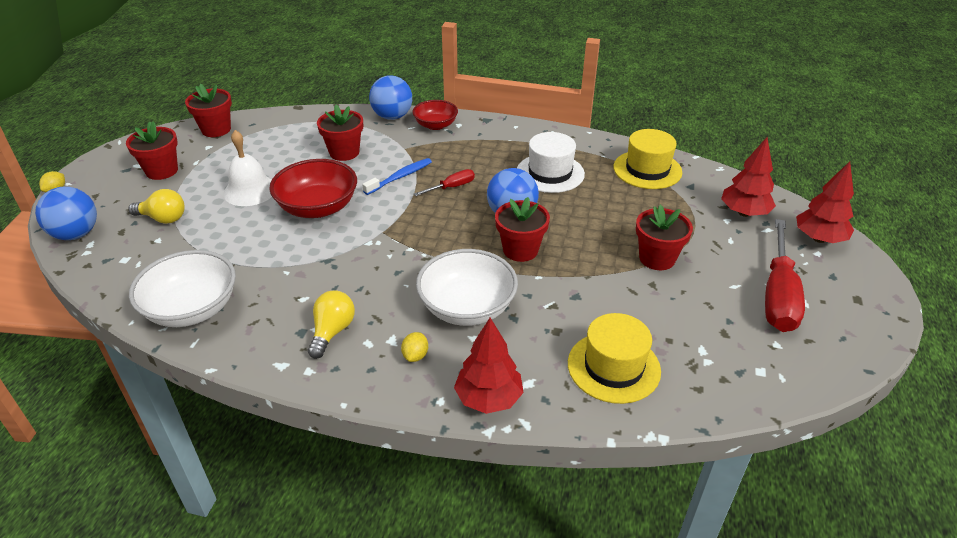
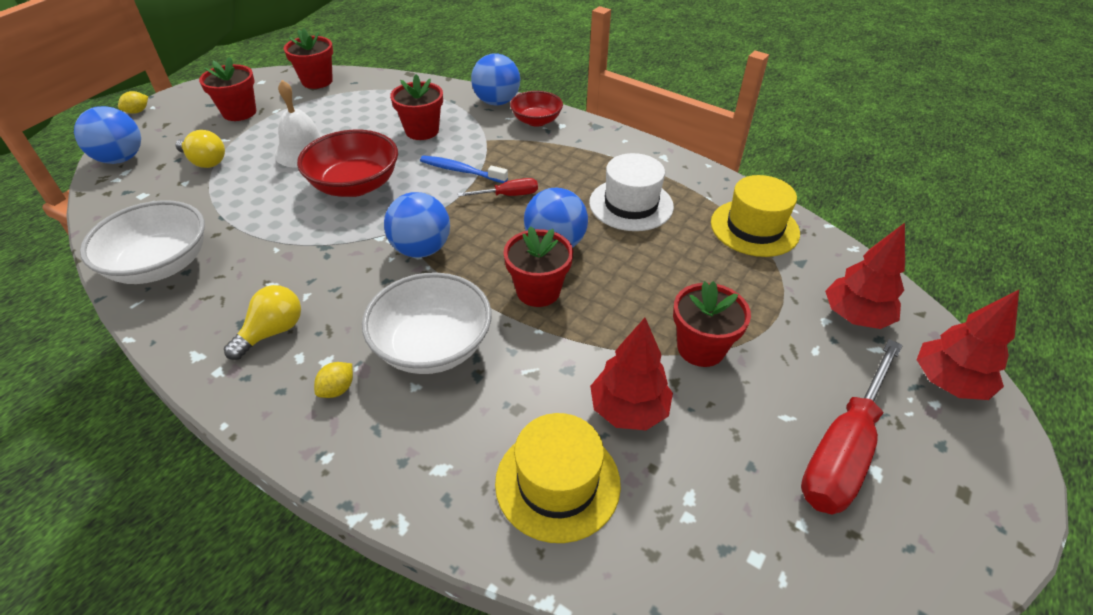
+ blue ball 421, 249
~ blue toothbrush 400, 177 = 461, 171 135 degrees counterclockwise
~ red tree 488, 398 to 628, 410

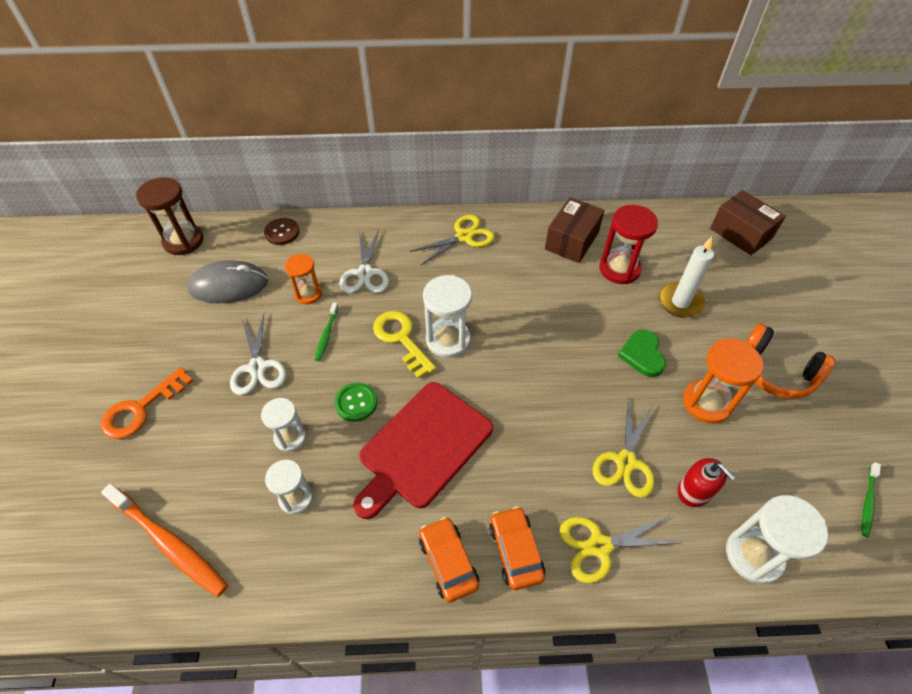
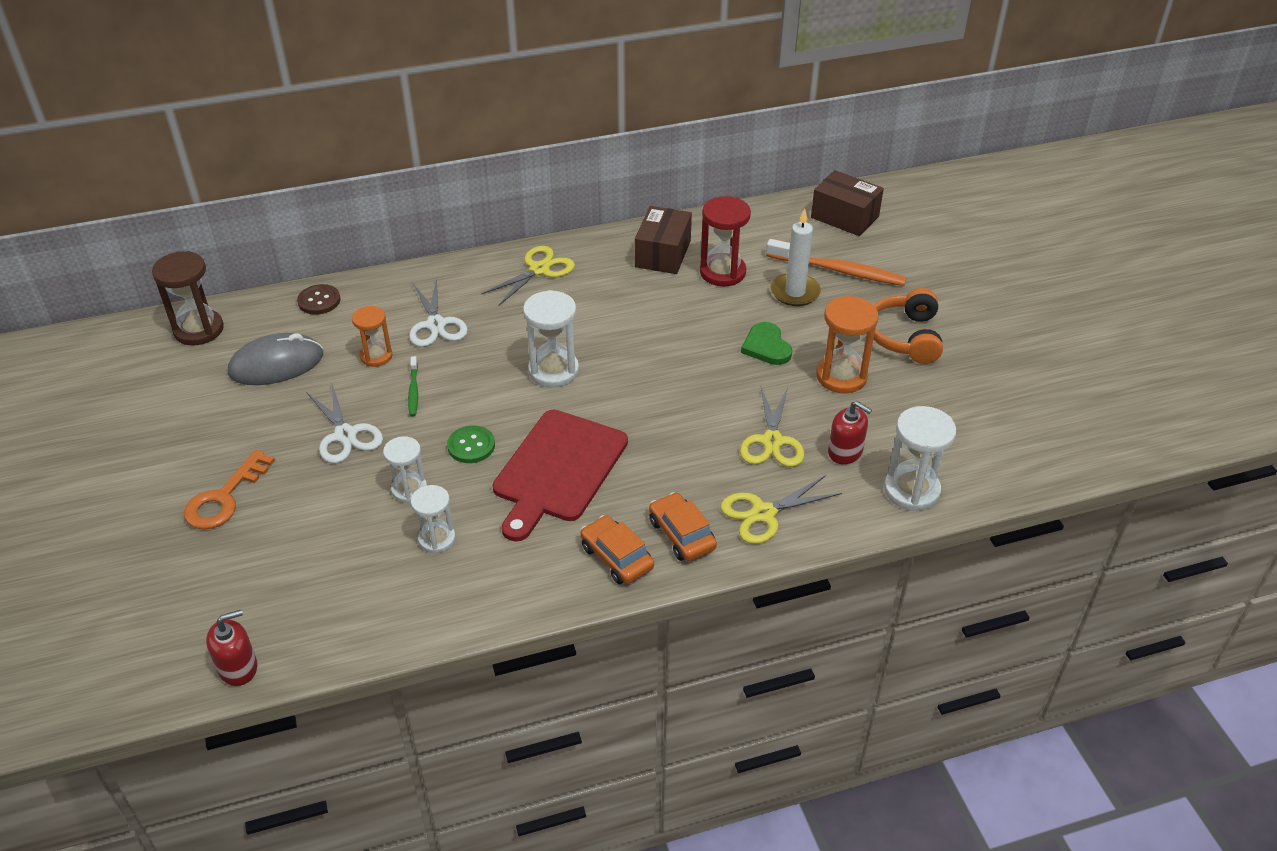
+ red soap dispenser 238, 667
~ orange toothbrush 169, 543 to 837, 270
~ orange headphones 776, 371 = 905, 337 75 degrees clockwise
- yellow key 401, 339
- green toothbrush 868, 502

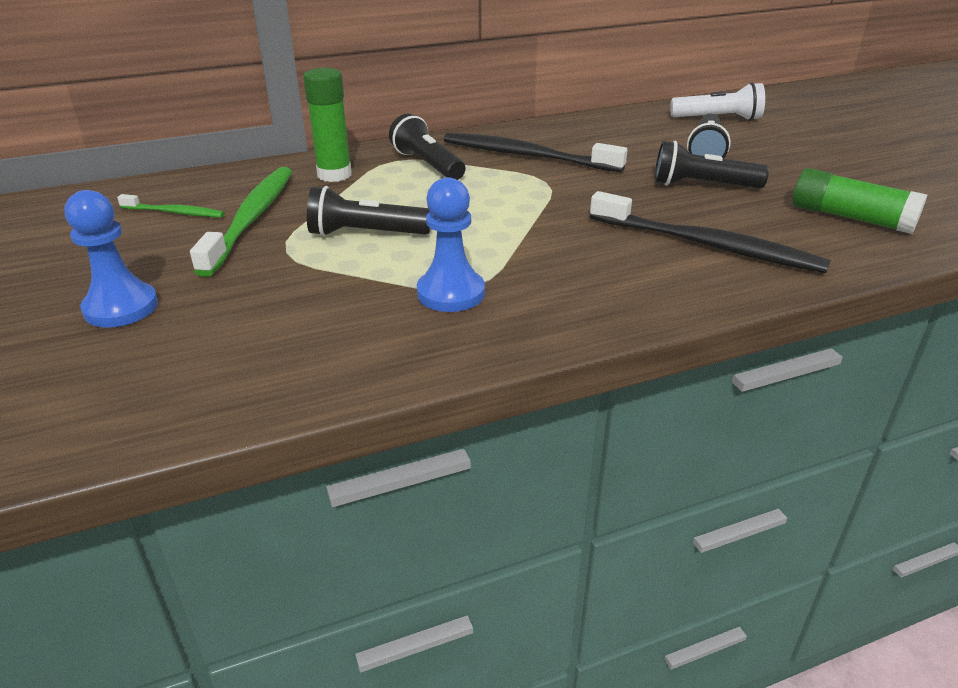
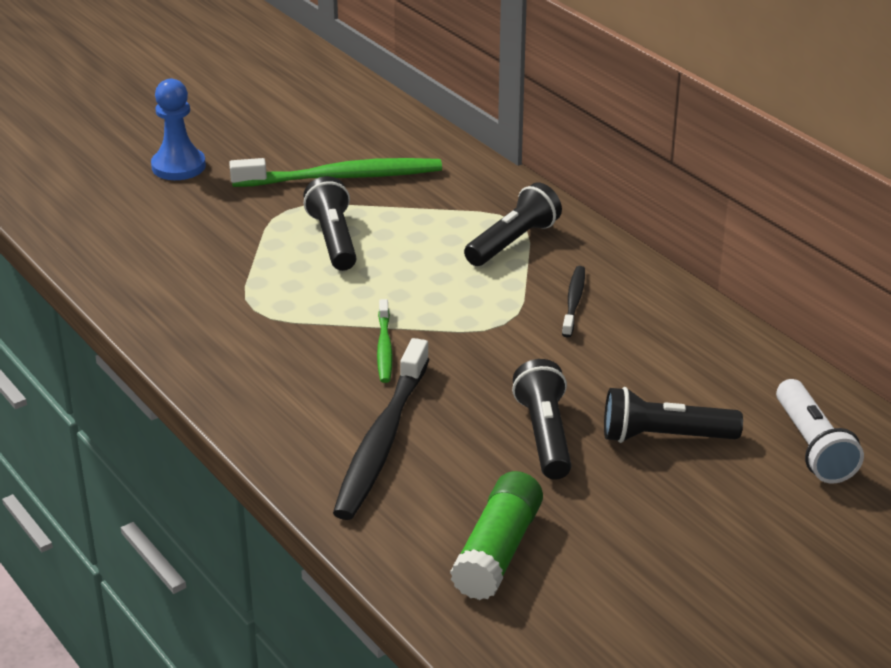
~ green toothbrush 175, 212 to 384, 348
~ black toothbrush 526, 156 = 574, 301 x0.51
- green glue stick 334, 175
- blue pawn 451, 293

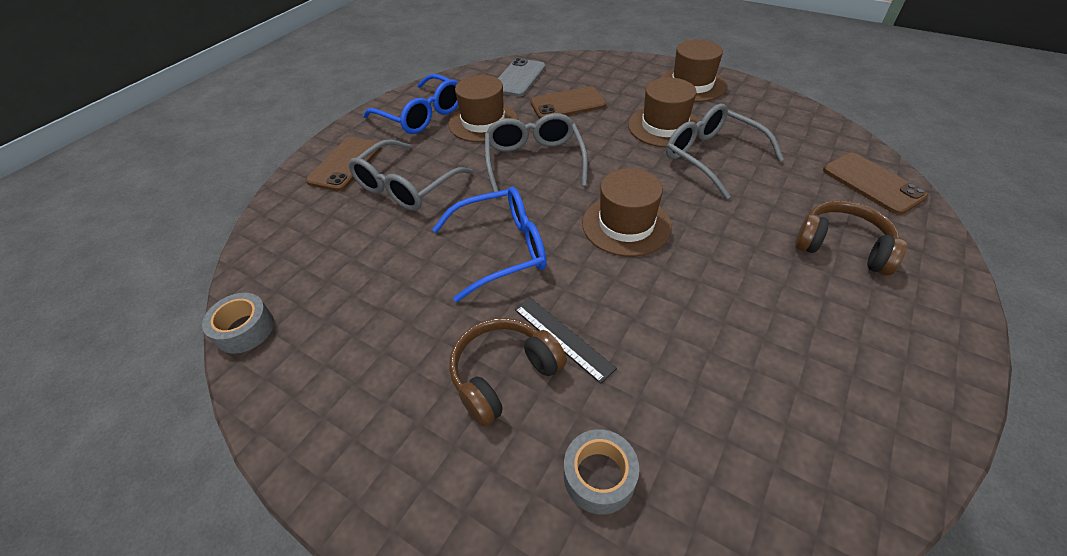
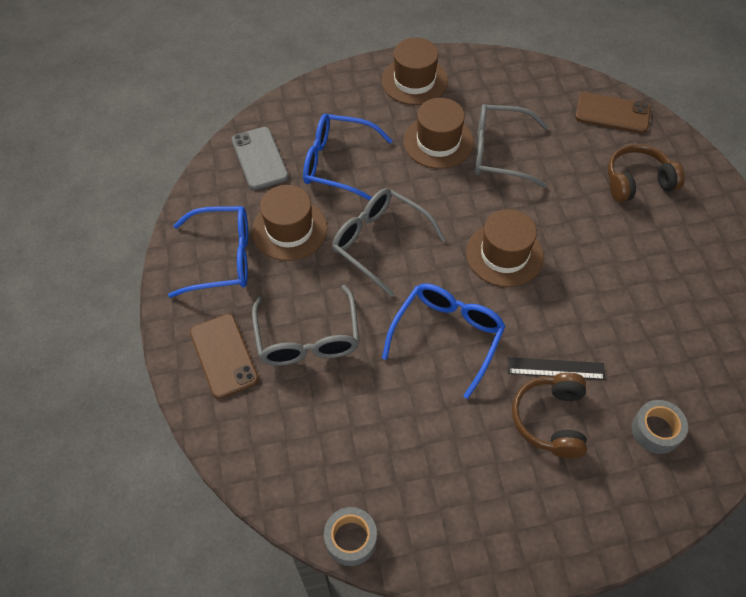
~ brown phone 568, 104 to blue glasses 338, 163

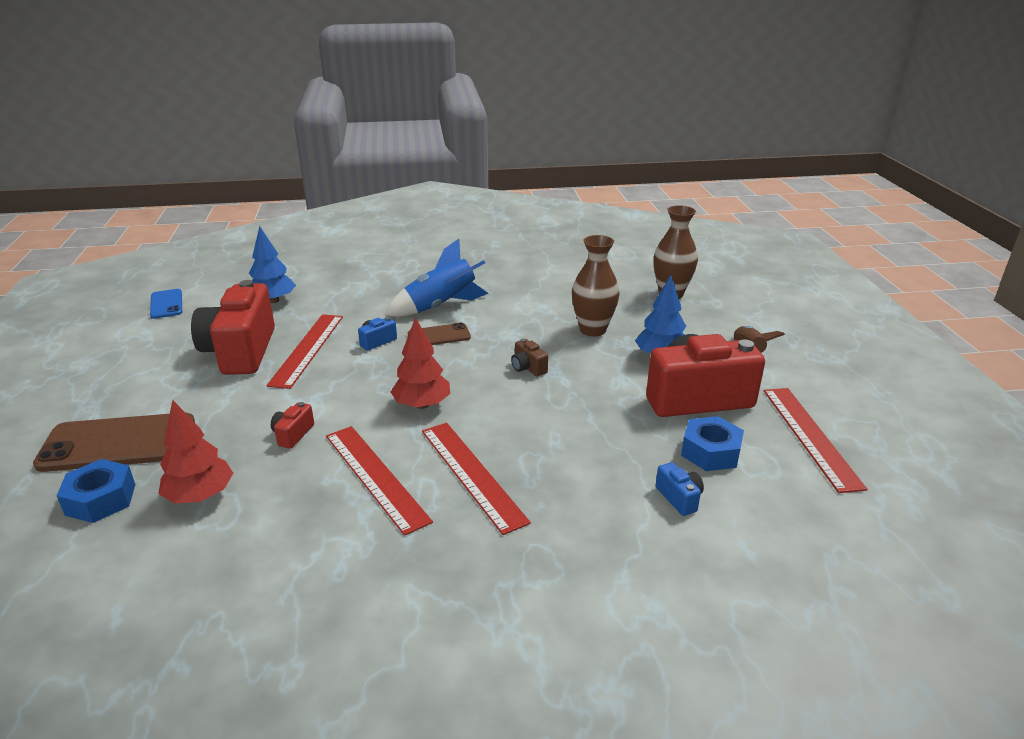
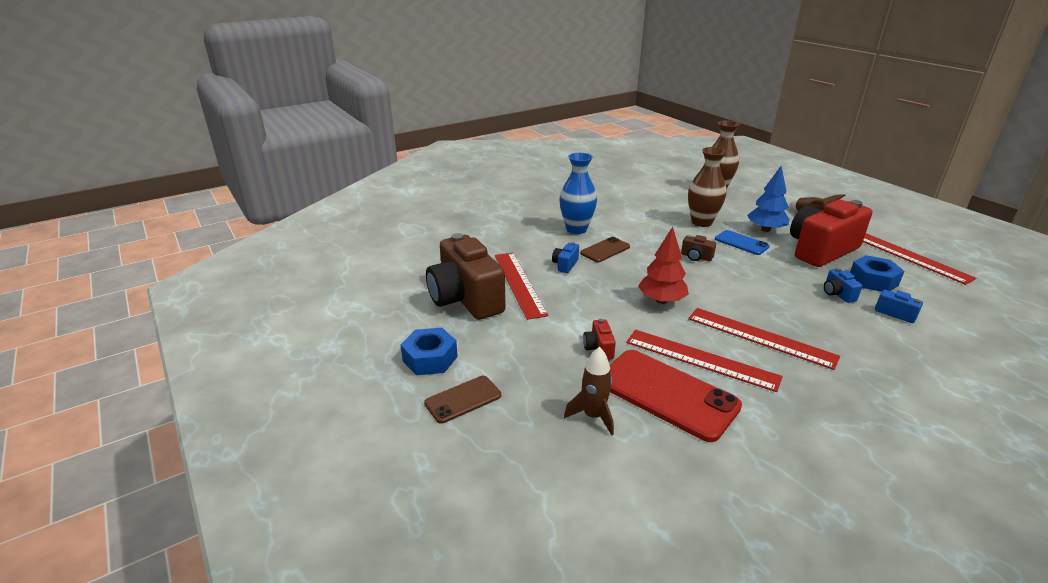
~ blue nut 101, 499 to 430, 358
~ brown phone 118, 443 = 463, 399 x0.54
~ red camera 240, 351 to brown camera 465, 299
~ blue rocket 440, 306 to blue vase 576, 229
~ red tree 200, 496 to brown rocket 593, 416
+ red phone 666, 394
~ blue phone 166, 304 to 741, 243
+ blue camera 837, 294
- blue tree 273, 300

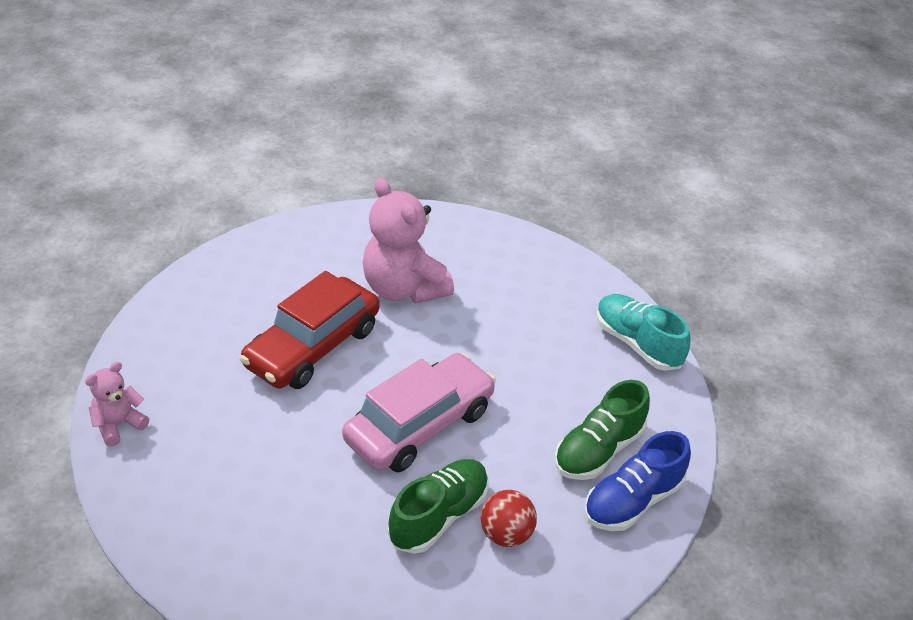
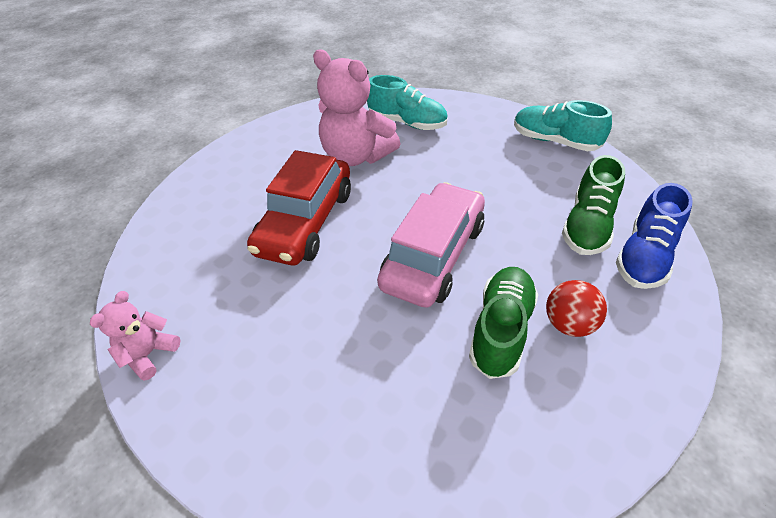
+ turquoise shoe 407, 123

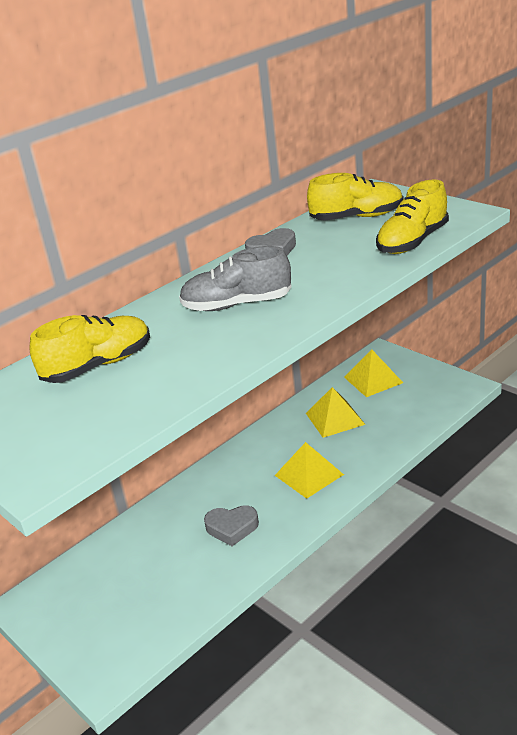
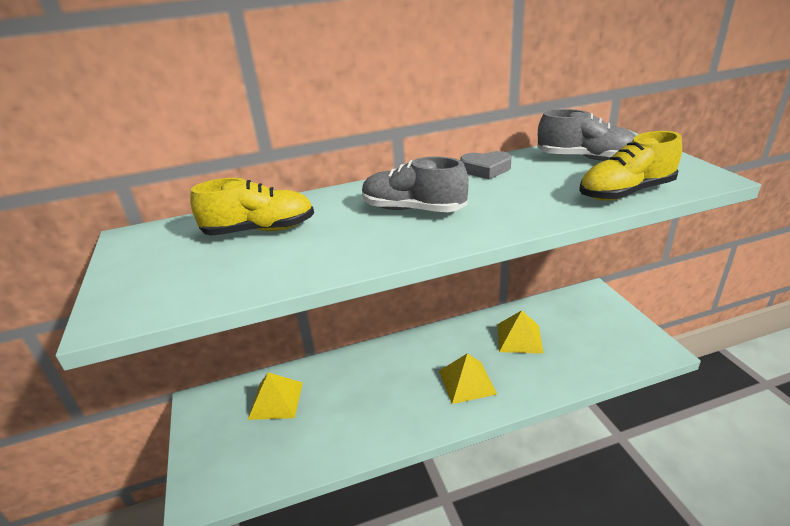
~ yellow pyramid 373, 380 to 276, 400
~ yellow shoe 357, 217 to grey shoe 585, 158
- grey heart 232, 528

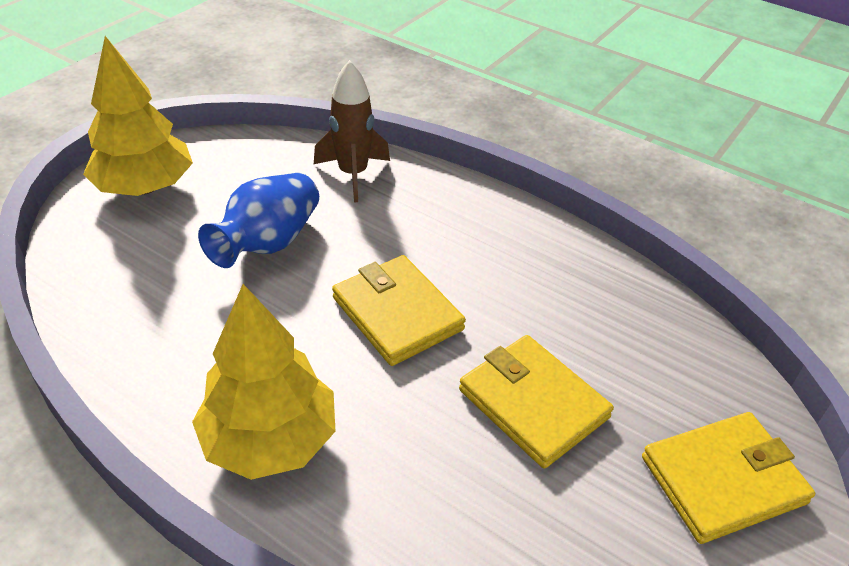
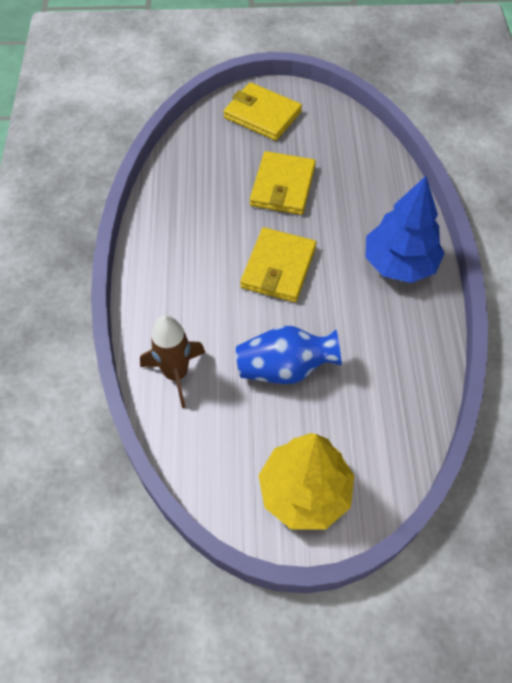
~ yellow tree 270, 439 to blue tree 399, 264

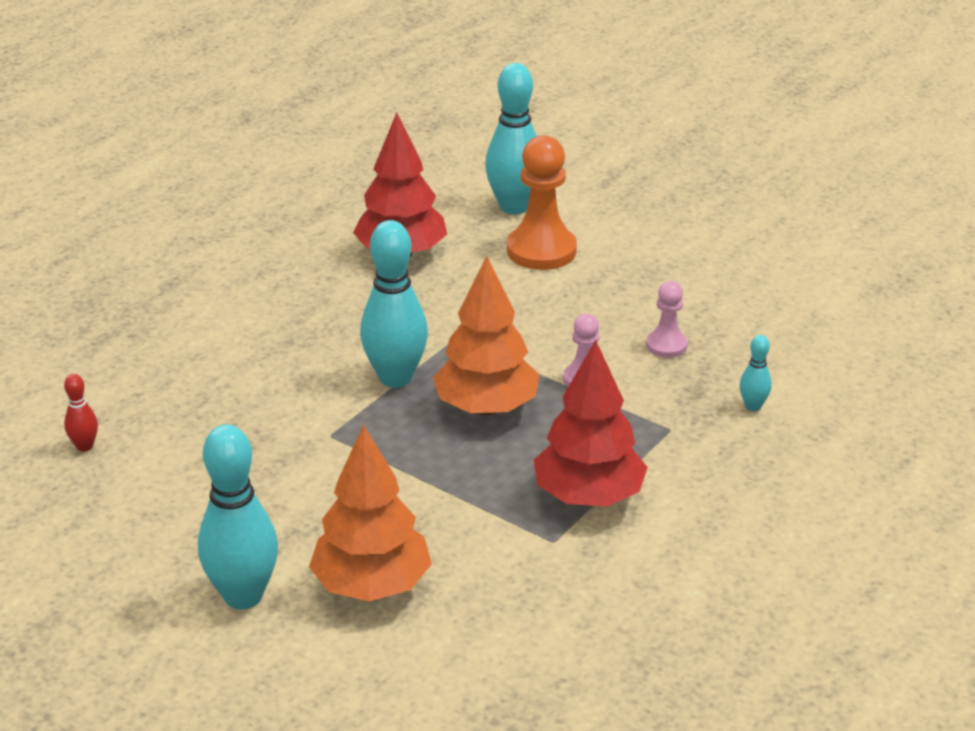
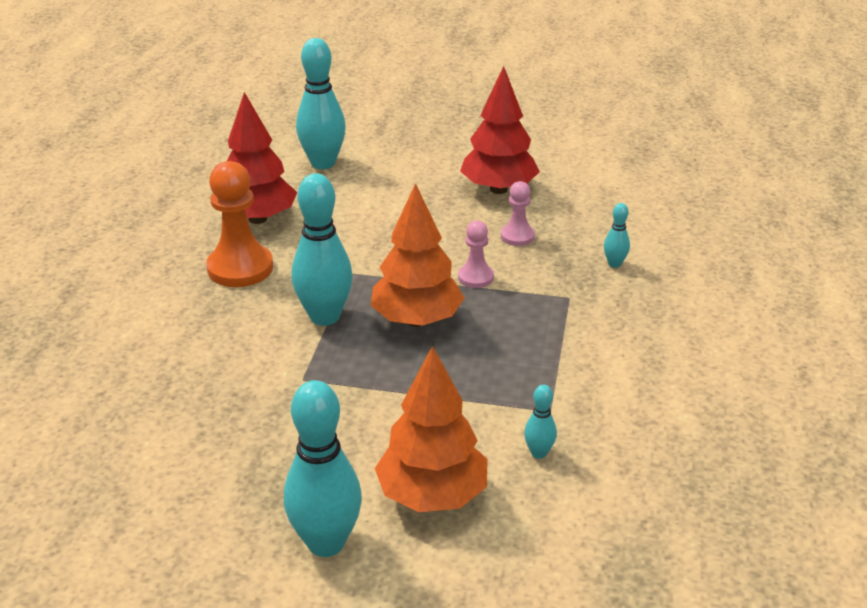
~ orange pawn 541, 250 to 240, 268
~ red tree 588, 497 to 498, 189
+ turquoise bowling pin 538, 453
- red bowling pin 84, 446

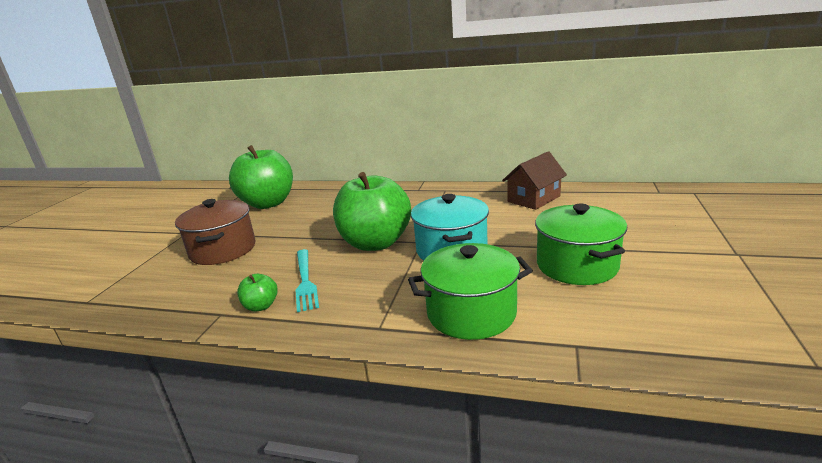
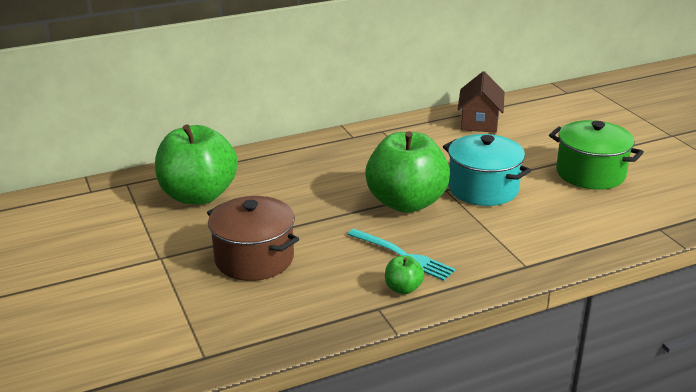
- green pot 471, 313

